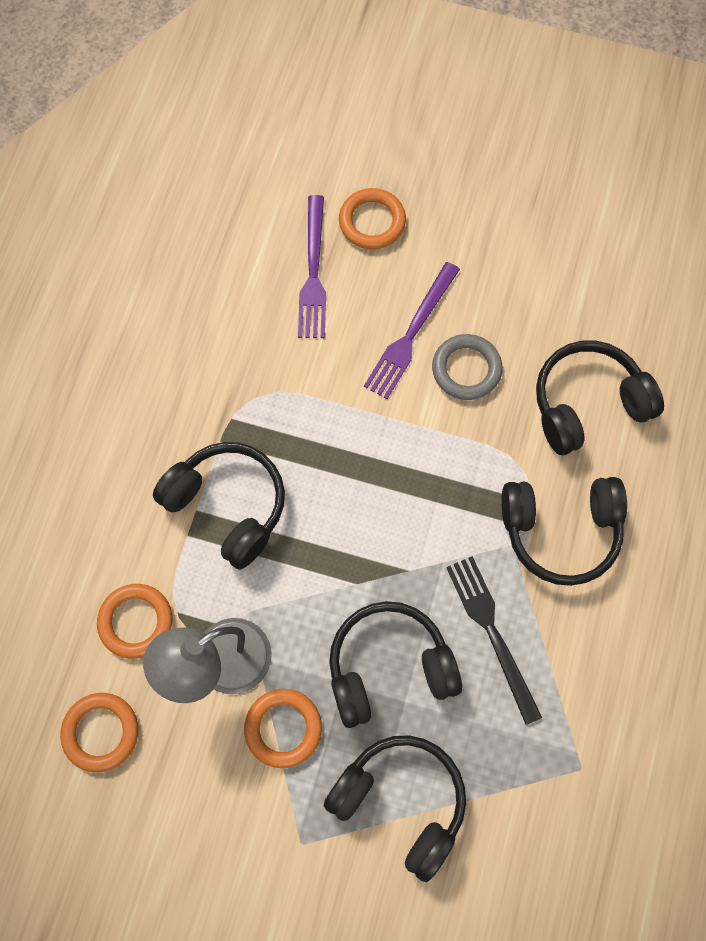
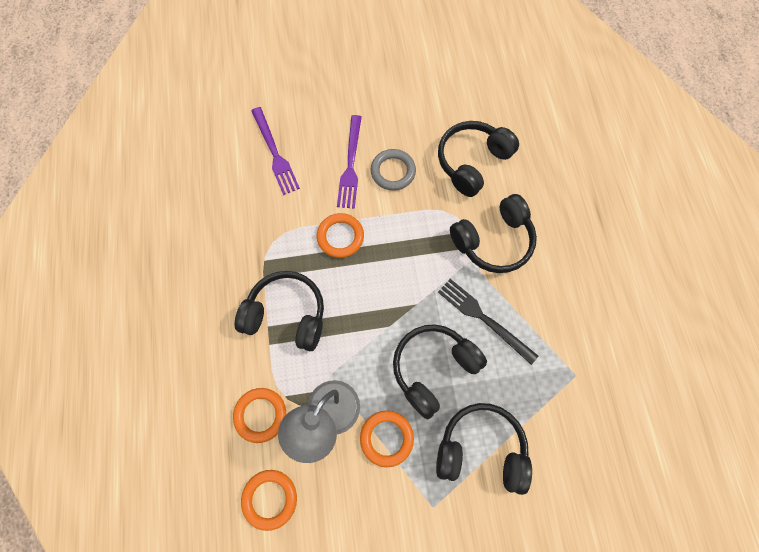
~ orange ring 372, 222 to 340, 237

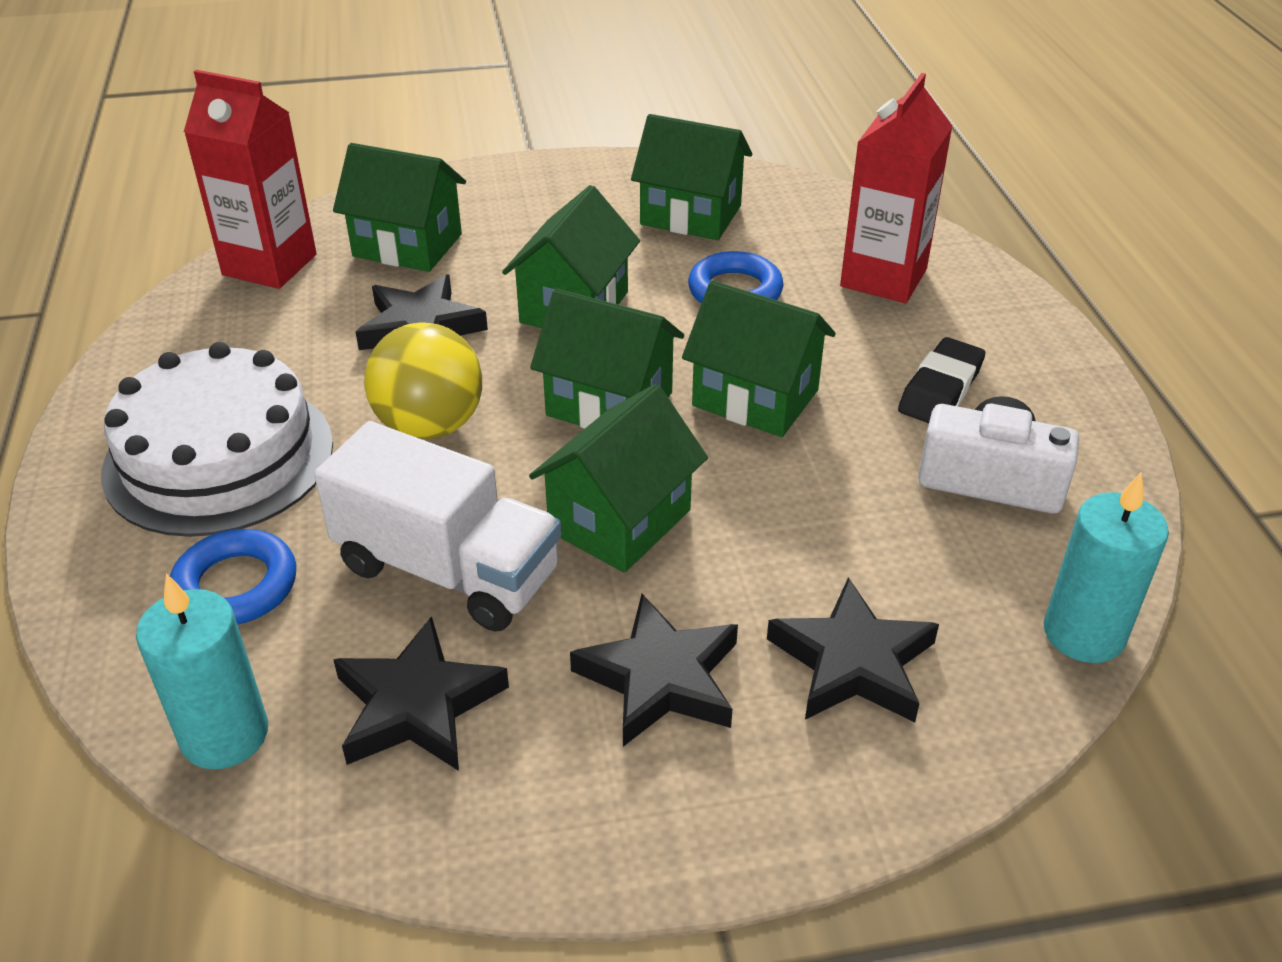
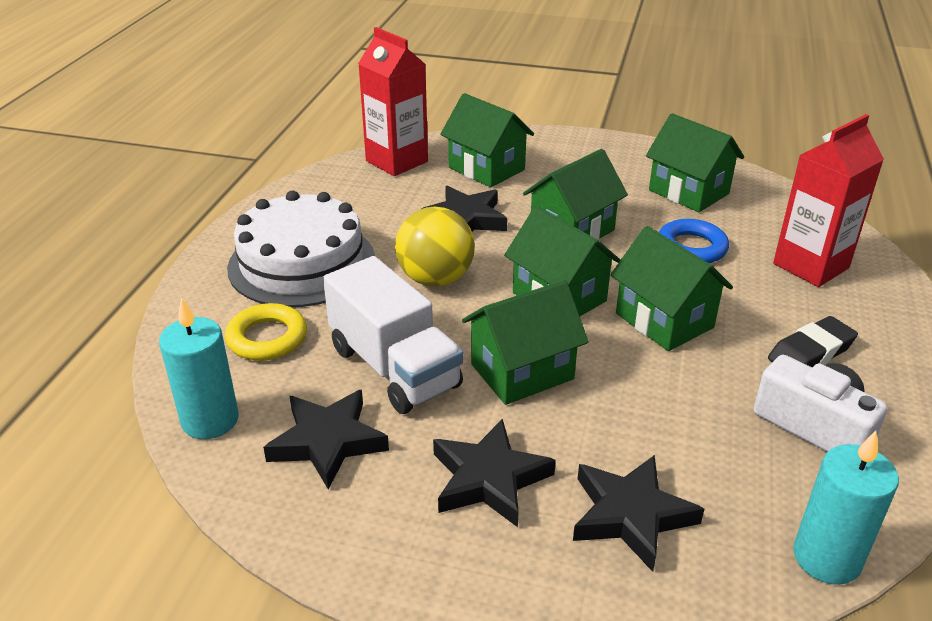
~ blue ring 236, 586 to yellow ring 267, 338

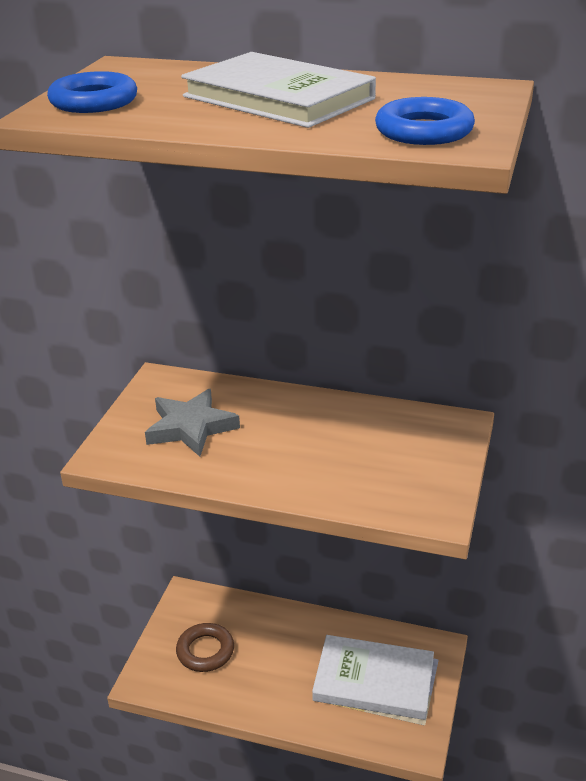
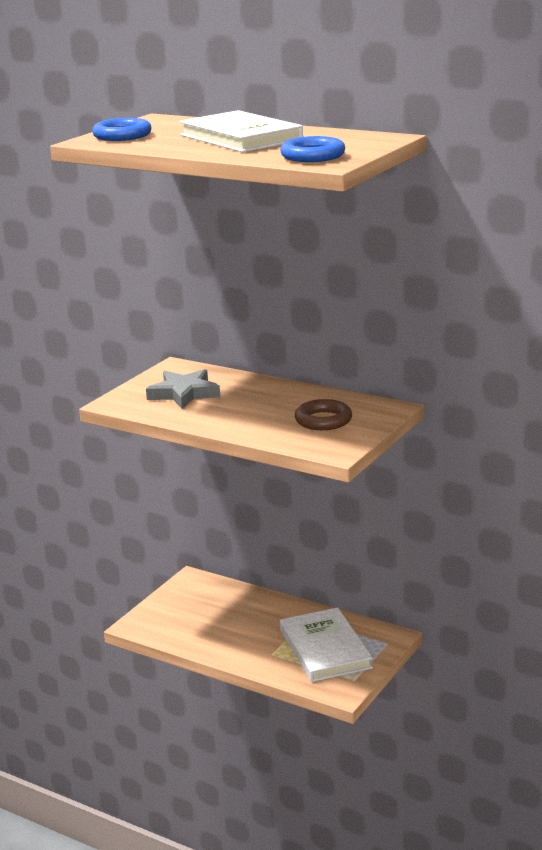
~ white book 373, 680 = 325, 649 45 degrees clockwise
~ brown ring 205, 651 to 323, 420

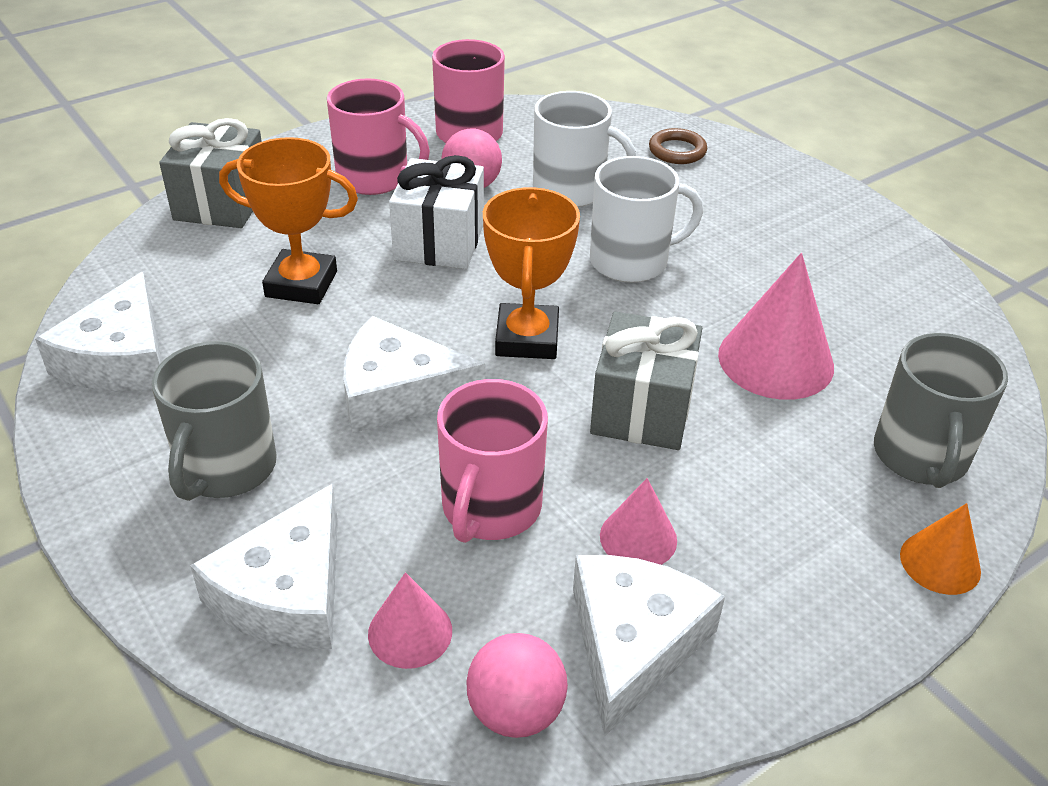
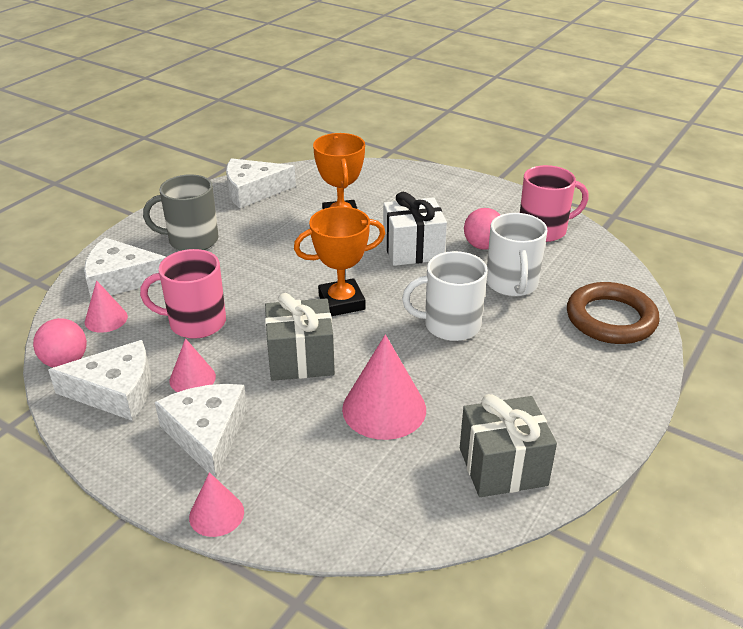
~ white cheese 398, 392 to 207, 434
~ orange cone 940, 562 to pink cone 216, 514
~ white mug 631, 261 = 450, 325 120 degrees clockwise
~ grey gift 221, 203 to 503, 466
~ brown ring 677, 151 = 611, 319 x1.89
- pink mug 374, 178
- grey mug 920, 456

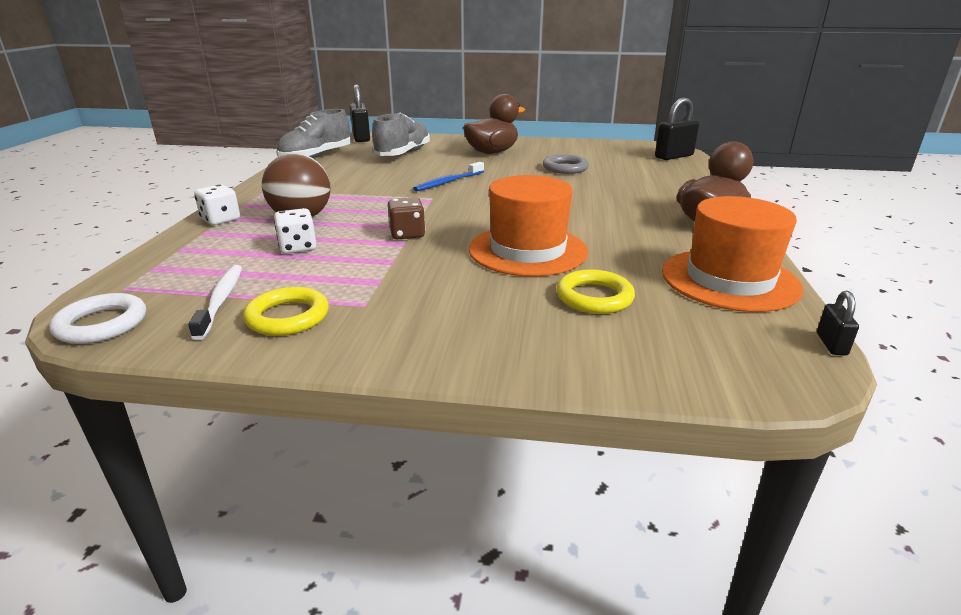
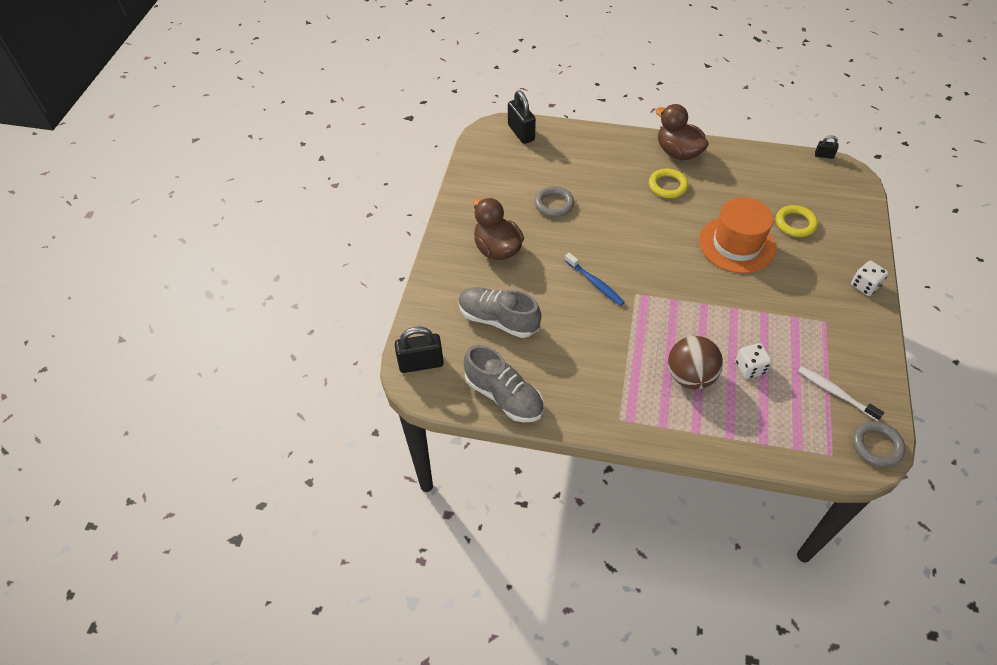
~ yellow ring 288, 317 to 667, 186
~ white toothbrush 221, 300 = 835, 393 45 degrees clockwise
~ white dice 220, 220 to 865, 286
~ white ring 102, 324 to grey ring 876, 446
- brown dice 407, 234
- orange hat 729, 280

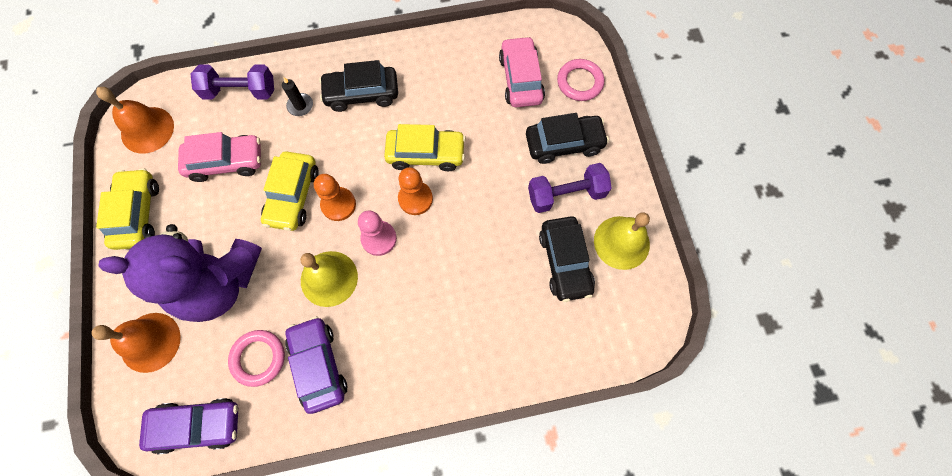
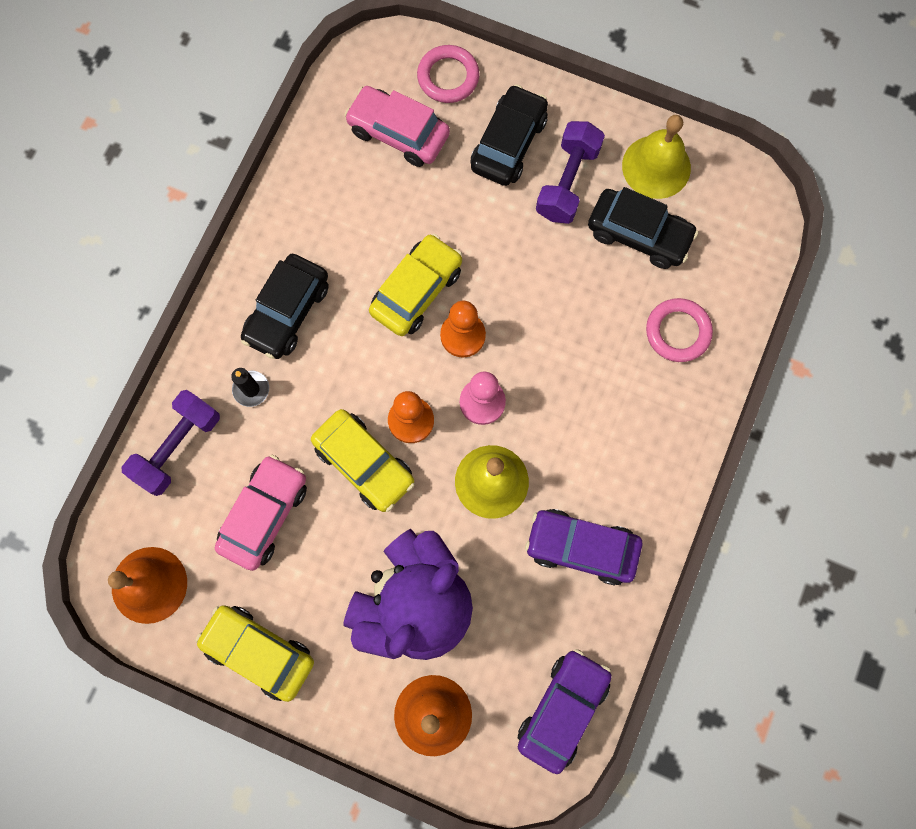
~ pink ring 258, 358 to 677, 332

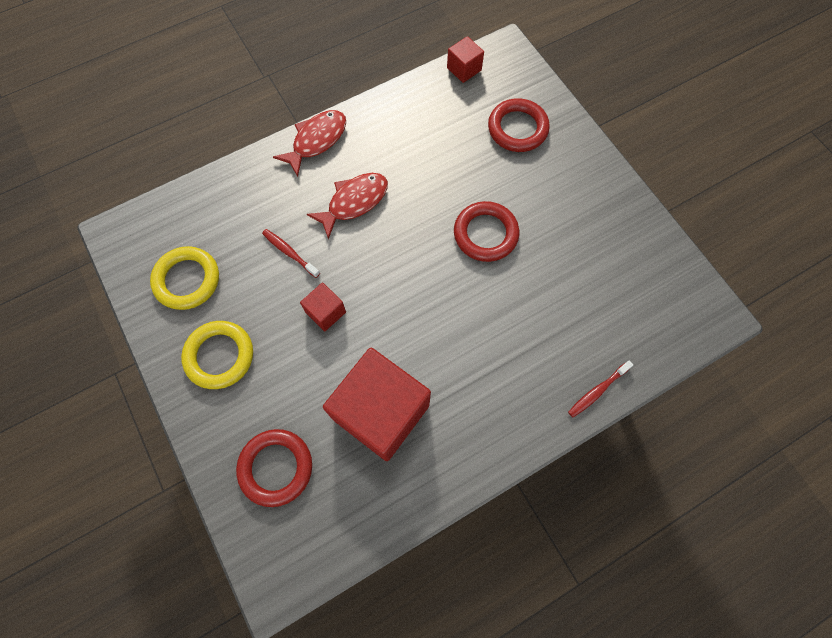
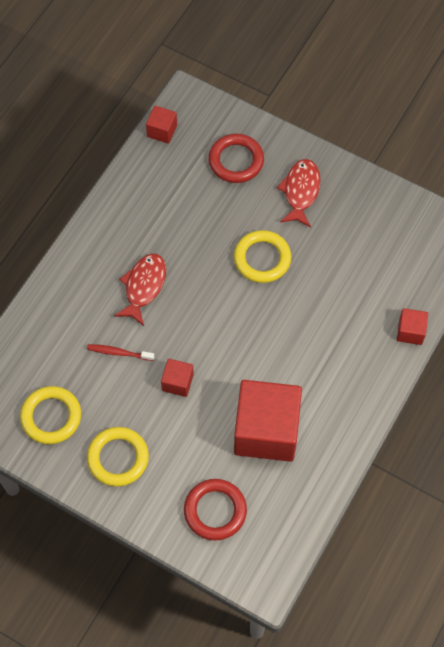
~ red ring 485, 234 to yellow ring 262, 259
~ red fish 316, 140 to 300, 191
~ red toothbrush 597, 391 to red cube 410, 331

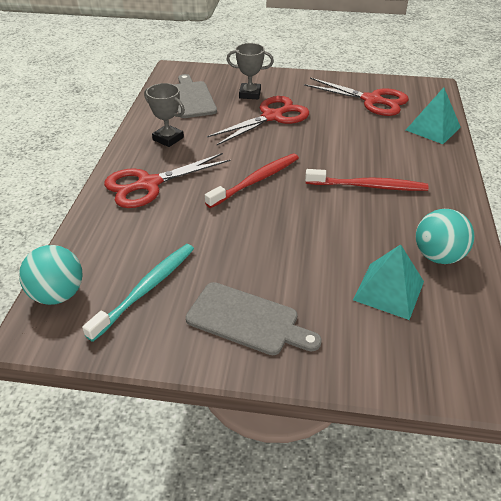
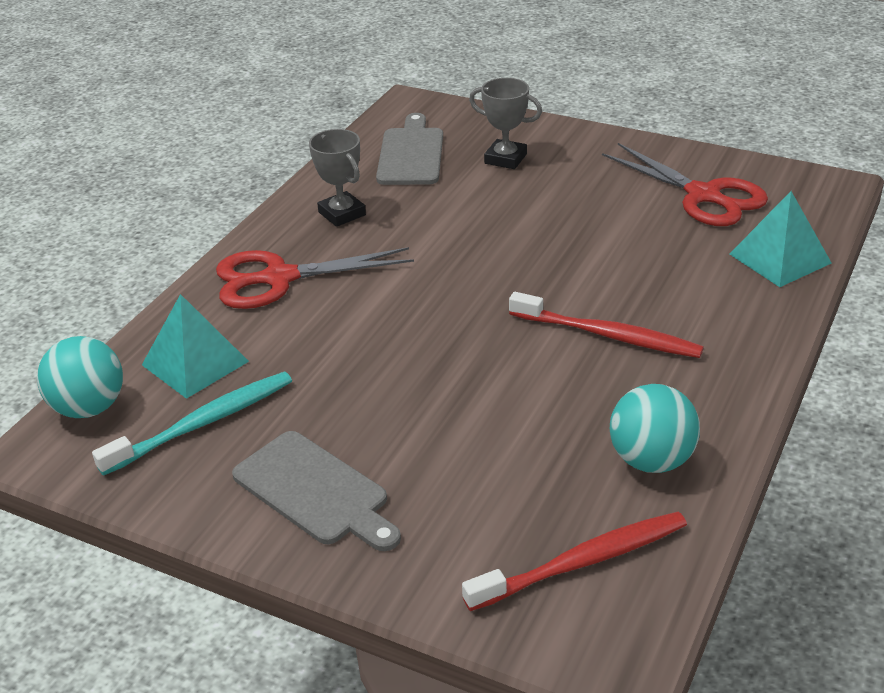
~ turquoise pyramid 389, 290 to 195, 363
~ red toothbrush 256, 180 to 583, 562
- red scissors 272, 117

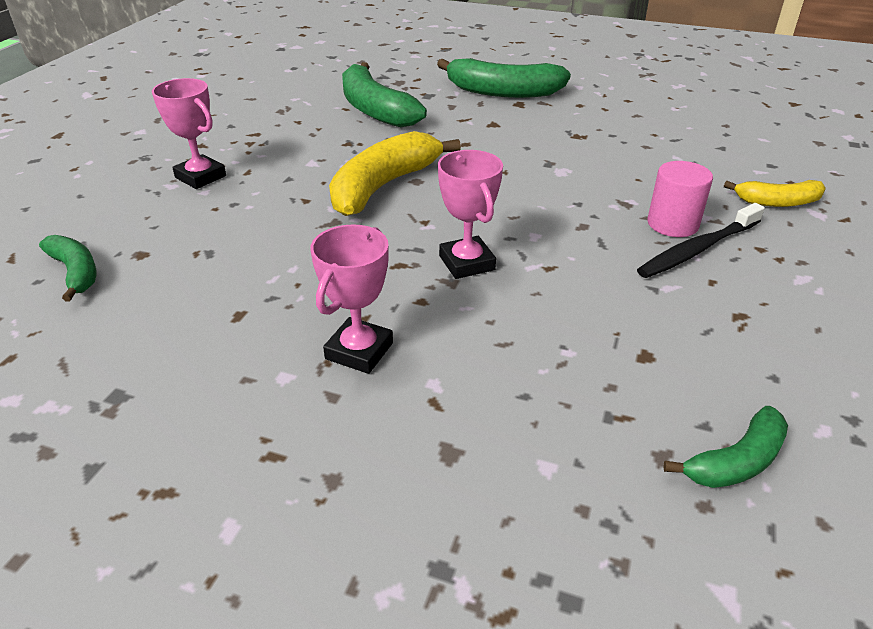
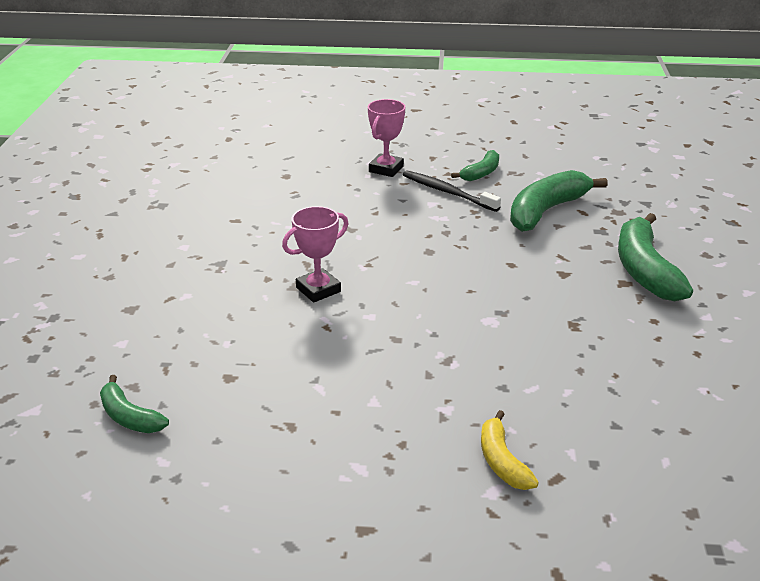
~ black toothbrush 698, 249 to 448, 192
~ green banana 76, 272 to 481, 173
- pink trophy 359, 351
- yellow banana 383, 186
- pink cylinder 672, 224

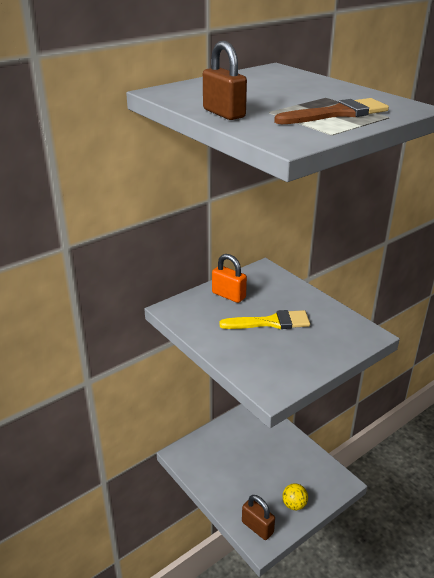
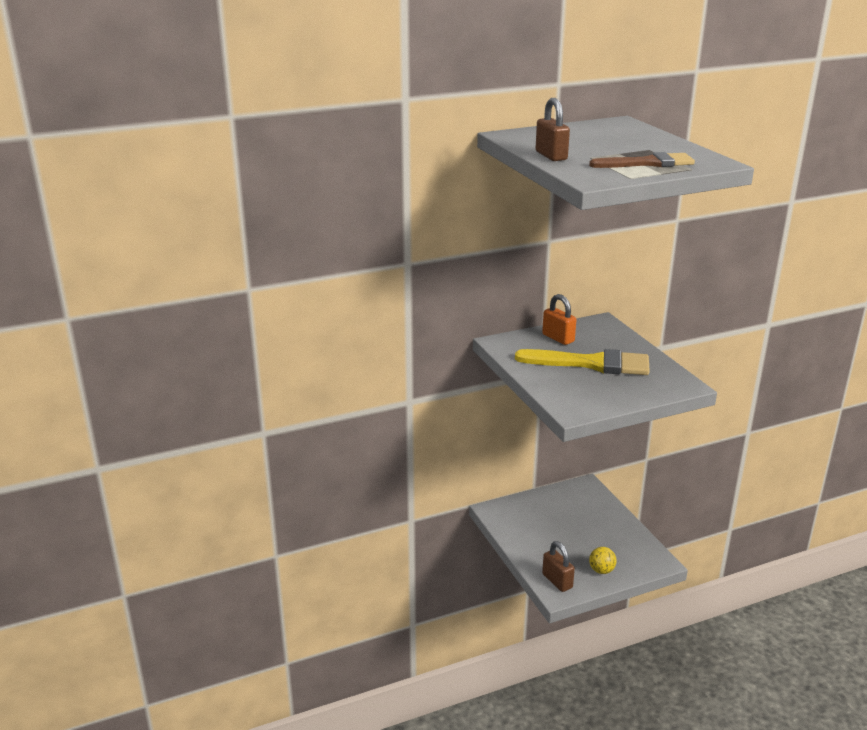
~ yellow brush 271, 322 = 591, 364 x1.51

